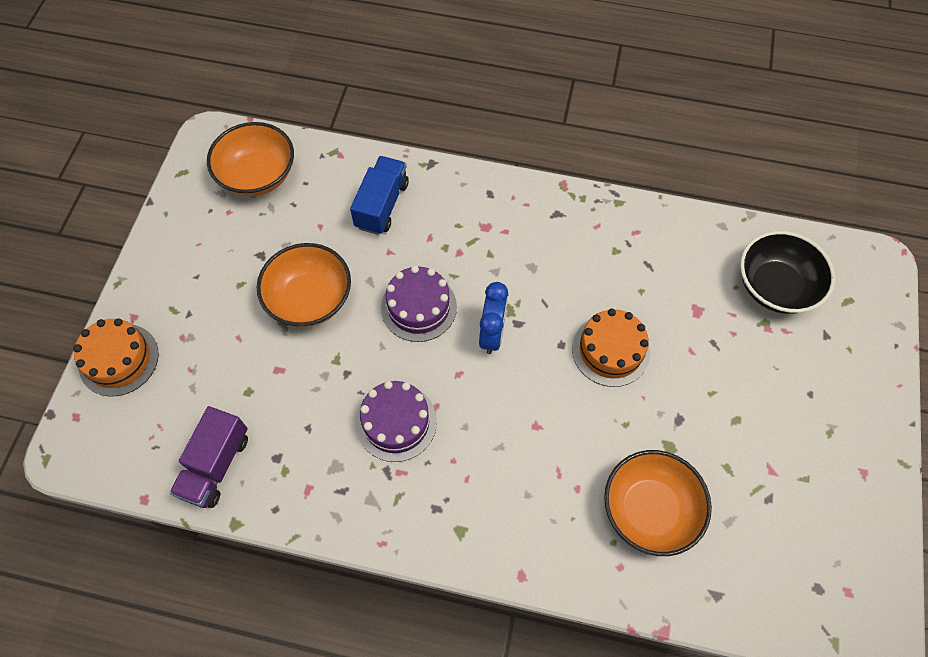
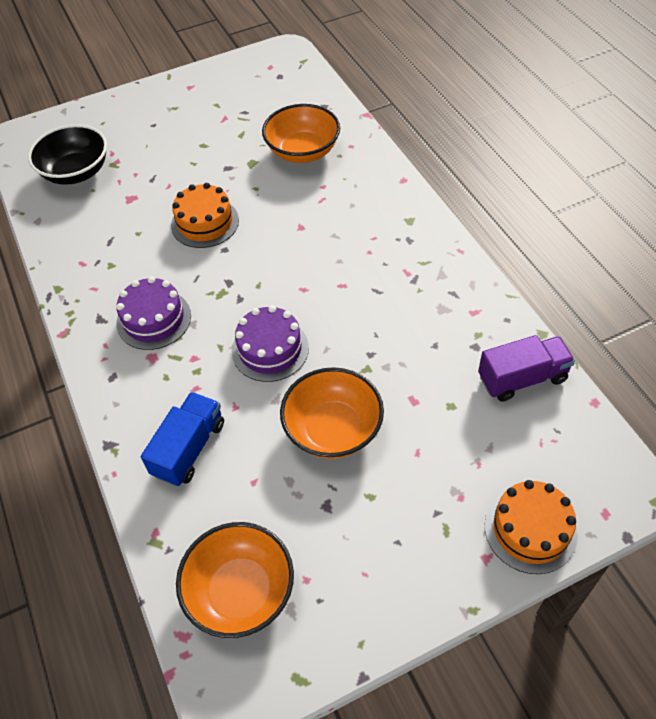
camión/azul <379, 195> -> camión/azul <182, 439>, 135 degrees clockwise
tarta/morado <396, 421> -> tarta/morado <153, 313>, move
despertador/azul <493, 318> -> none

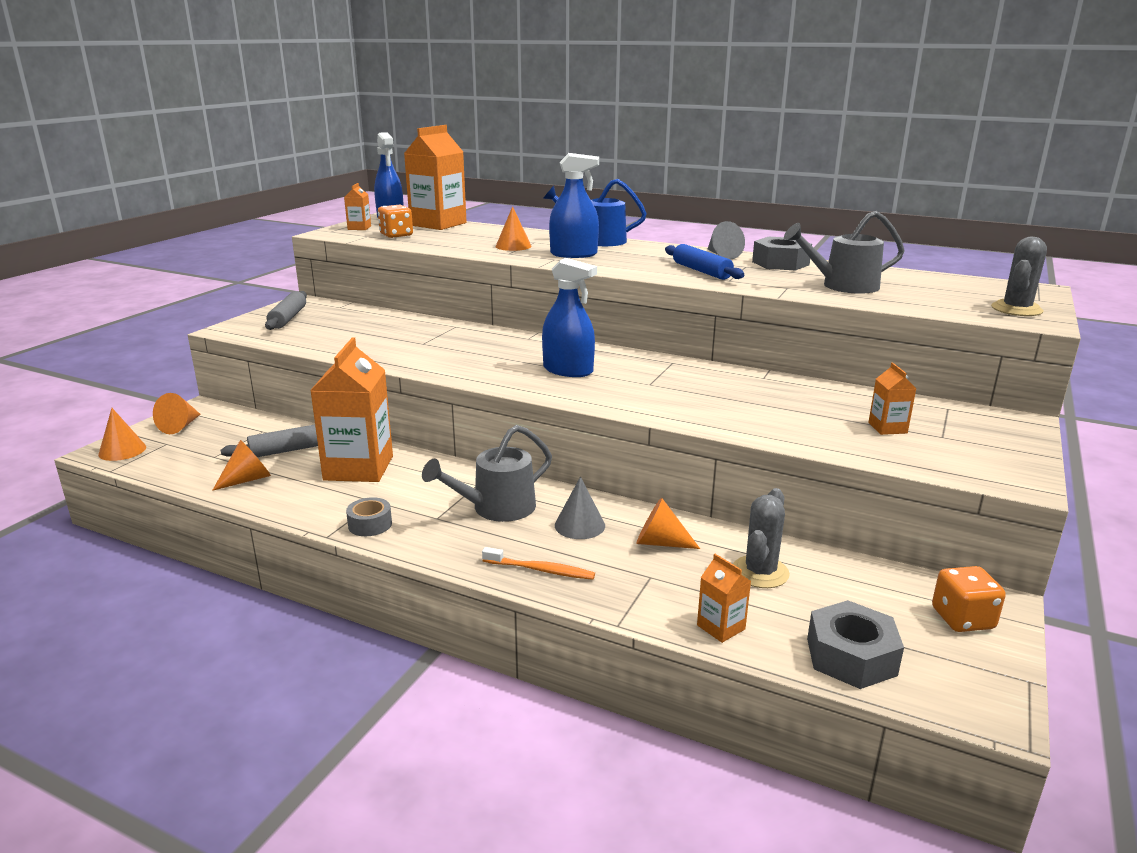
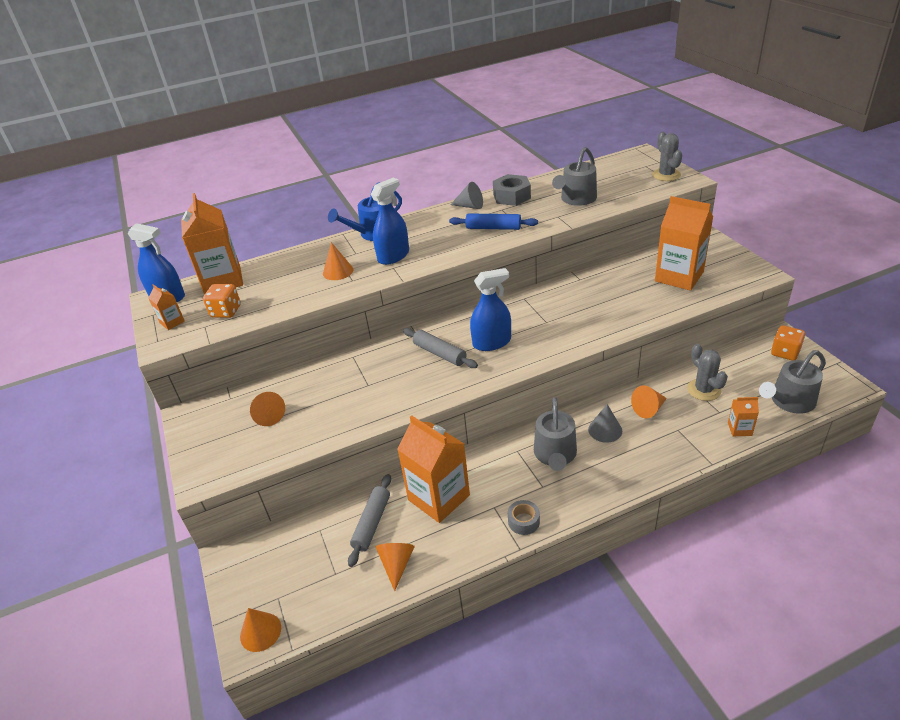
cono/naranja <177, 413> -> cono/naranja <267, 409>, move
rodillo/gris <286, 310> -> rodillo/gris <440, 348>, move
cepillo de dientes/naranja <538, 563> -> none
tuerca/gris <855, 644> -> regadera/gris <792, 382>
cartón de leche/naranja <892, 399> -> cartón de leche/naranja <684, 243>, x2.22

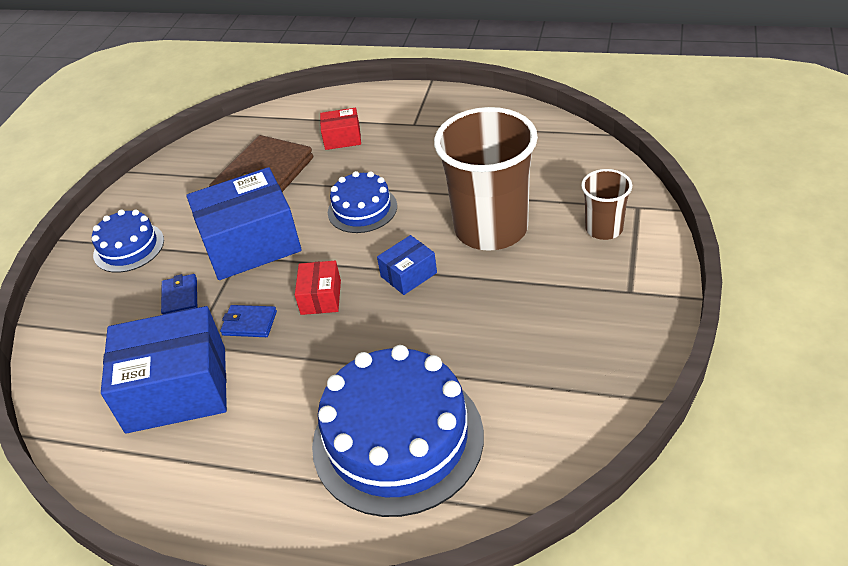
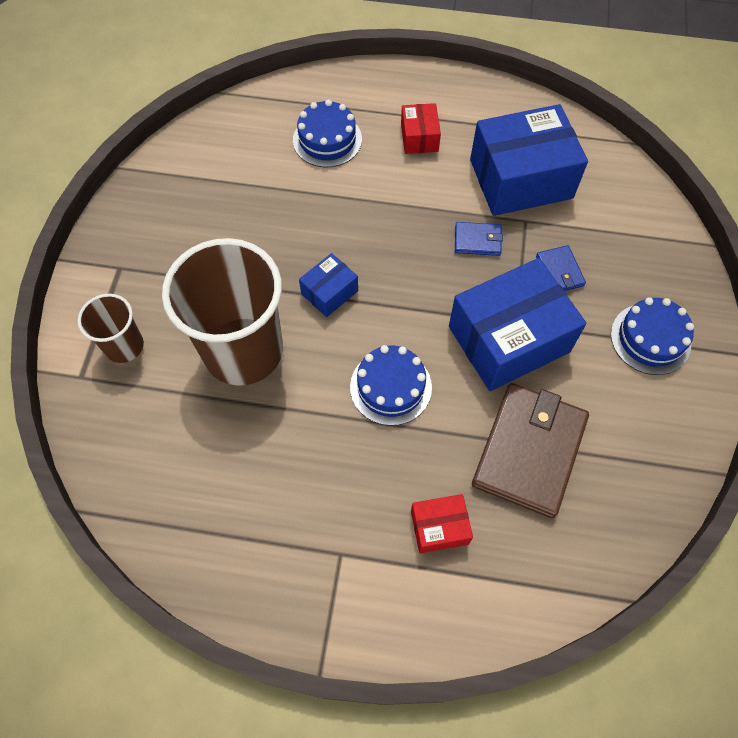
caja/rojo <318, 288> -> caja/rojo <421, 128>, move
tarta/azul <398, 431> -> tarta/azul <327, 133>, x0.53

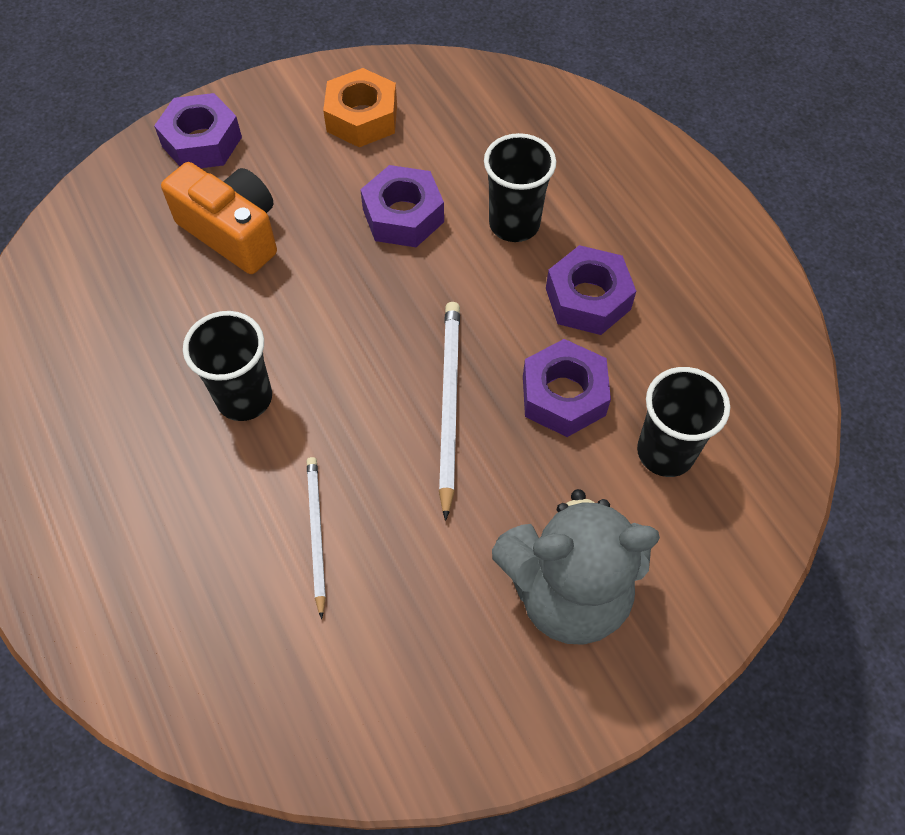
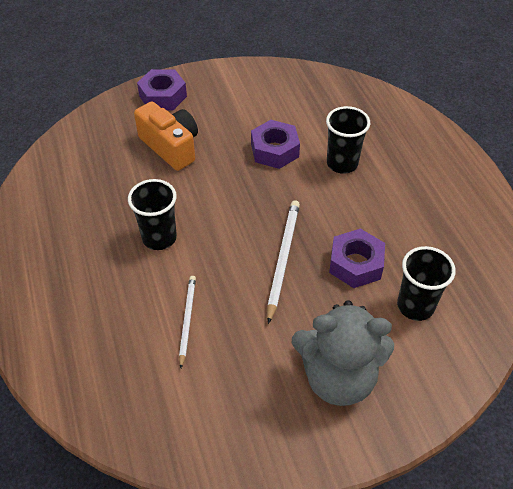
tuerca/naranja <360, 107> -> none
tuerca/morado <591, 290> -> none

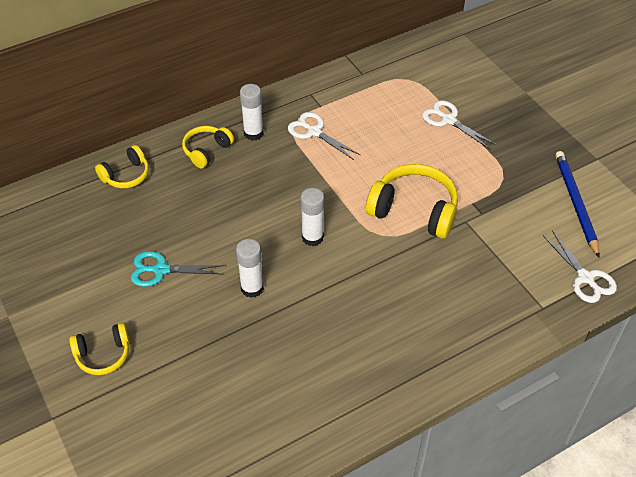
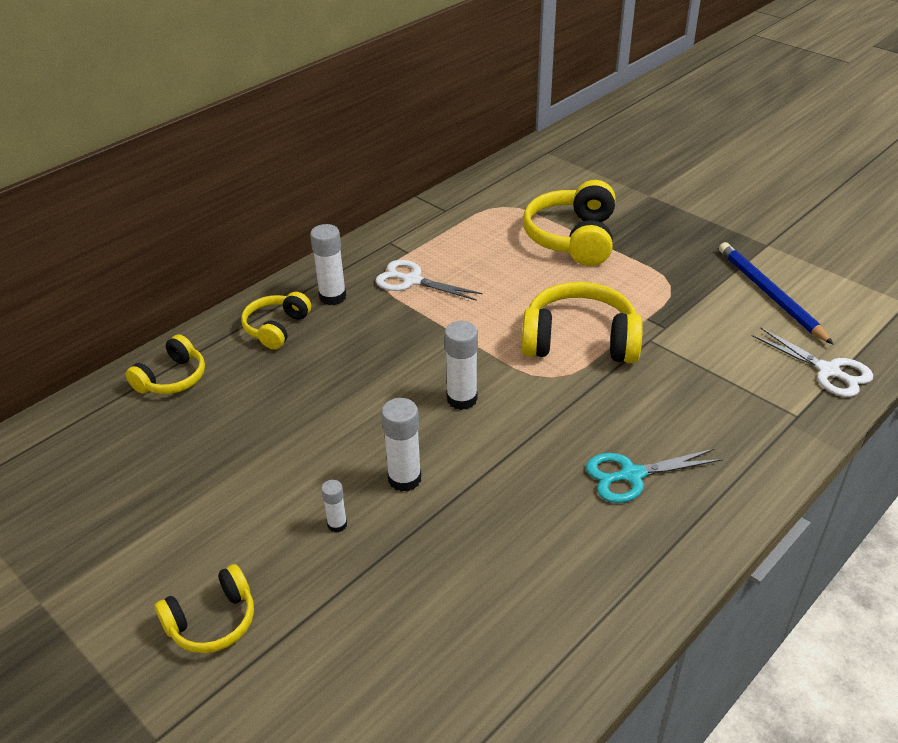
tijeras/turquesa <177, 269> -> tijeras/turquesa <654, 476>, move
tijeras/blanco <459, 124> -> auriculares/amarillo <569, 223>
none -> barra de pegamento/blanco <334, 506>

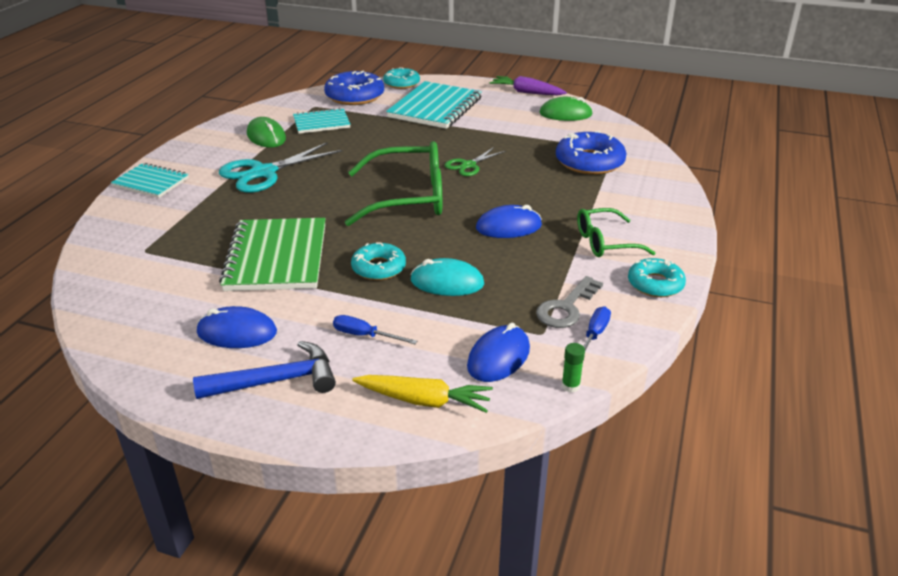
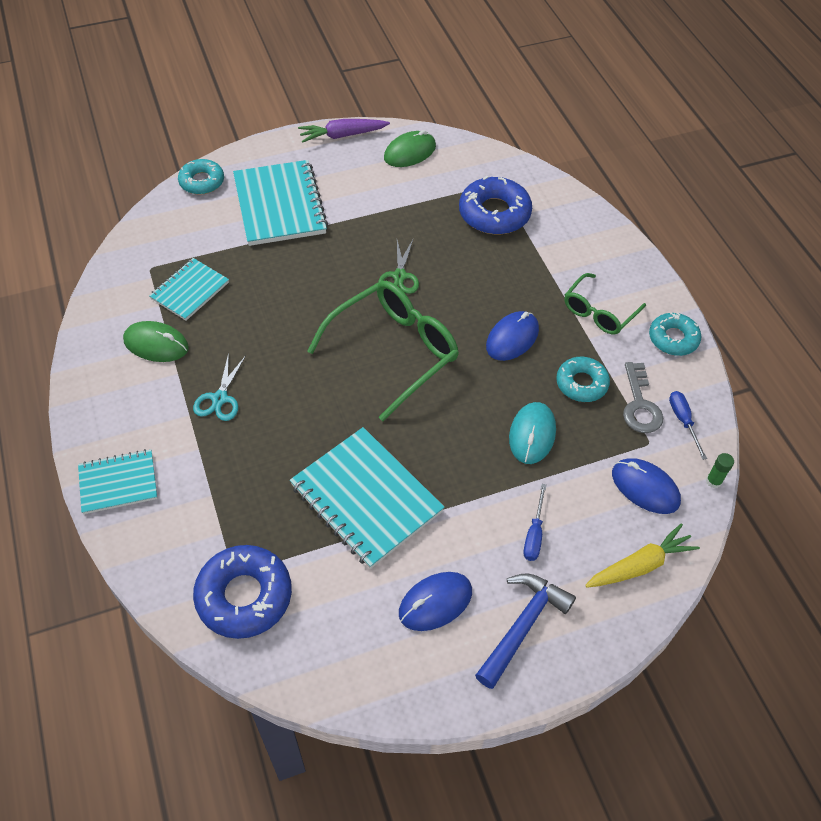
tijeras/turquesa <280, 167> -> tijeras/turquesa <219, 387>, x0.56
cuaderno/verde <272, 254> -> cuaderno/turquesa <367, 498>
rosquilla/azul <354, 88> -> rosquilla/azul <242, 592>, move
destornillador/azul <375, 329> -> destornillador/azul <535, 522>, 60 degrees counterclockwise
rosquilla/turquesa <378, 261> -> rosquilla/turquesa <583, 379>, move
ratón/turquesa <447, 277> -> ratón/turquesa <532, 433>, 45 degrees counterclockwise
ratón/azul <498, 352> -> ratón/azul <646, 486>, 45 degrees counterclockwise

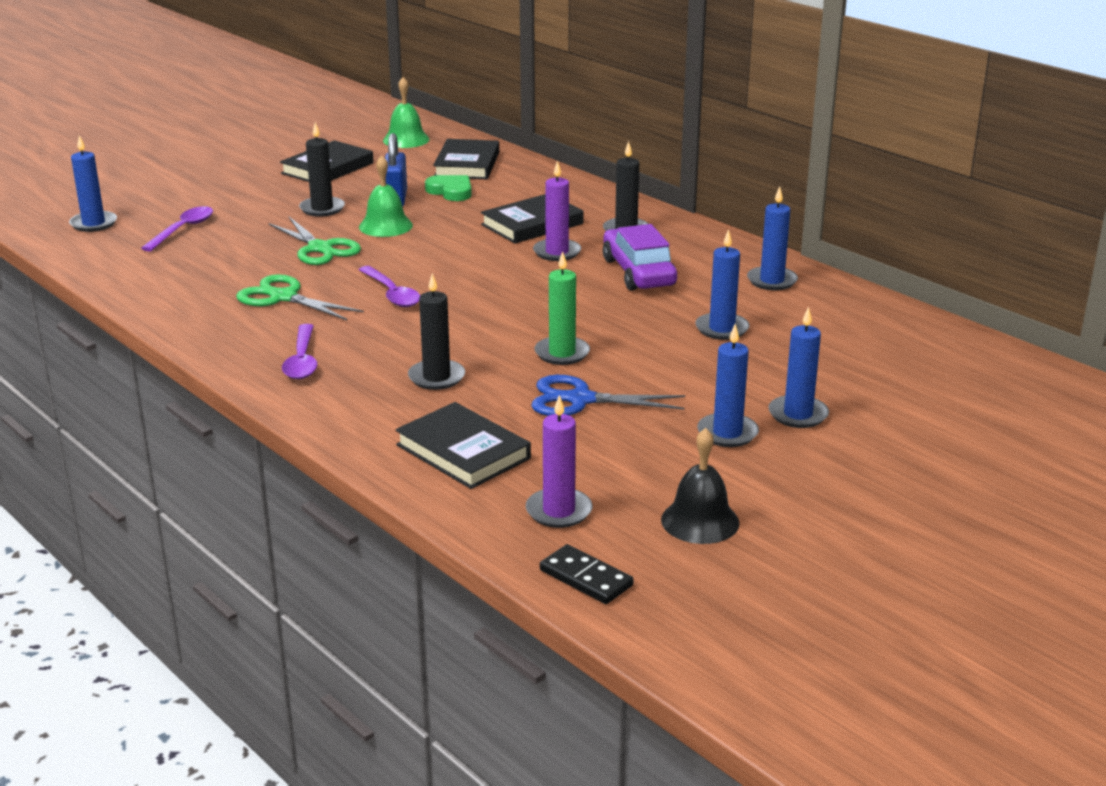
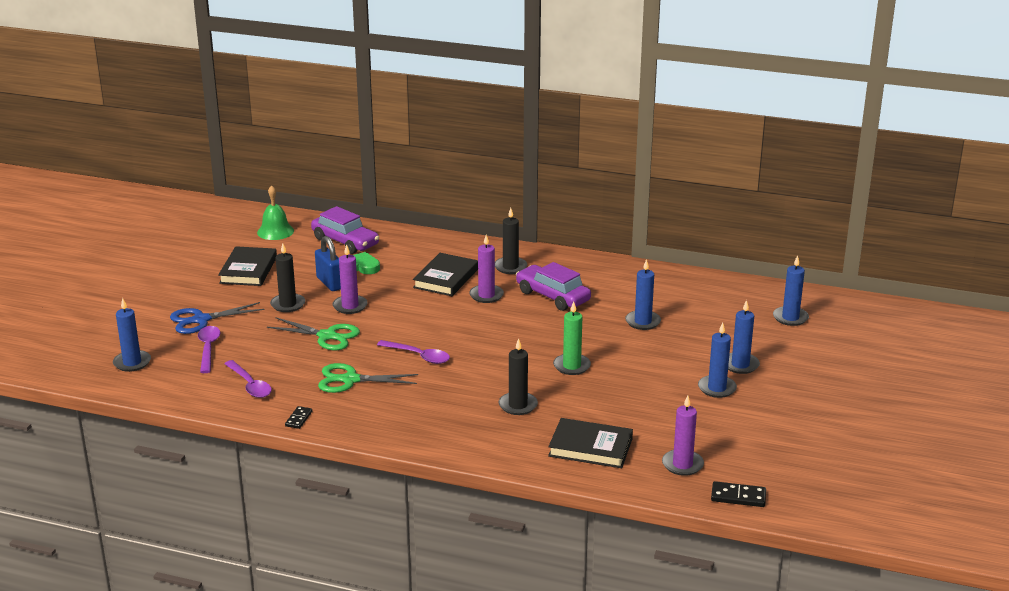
cuchara/morado <299, 351> -> cuchara/morado <248, 379>, move
campana/verde <386, 196> -> vela/morado <350, 279>
libro/negro <466, 159> -> coche/morado <345, 230>
tijeras/azul <608, 395> -> tijeras/azul <217, 318>, move
campana/negro <700, 486> -> none
vela/azul <772, 238> -> vela/azul <791, 290>, move
none -> ficha de dominó/negro <298, 417>

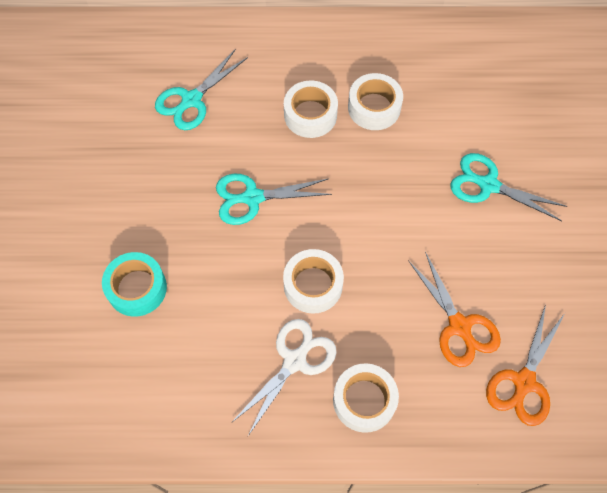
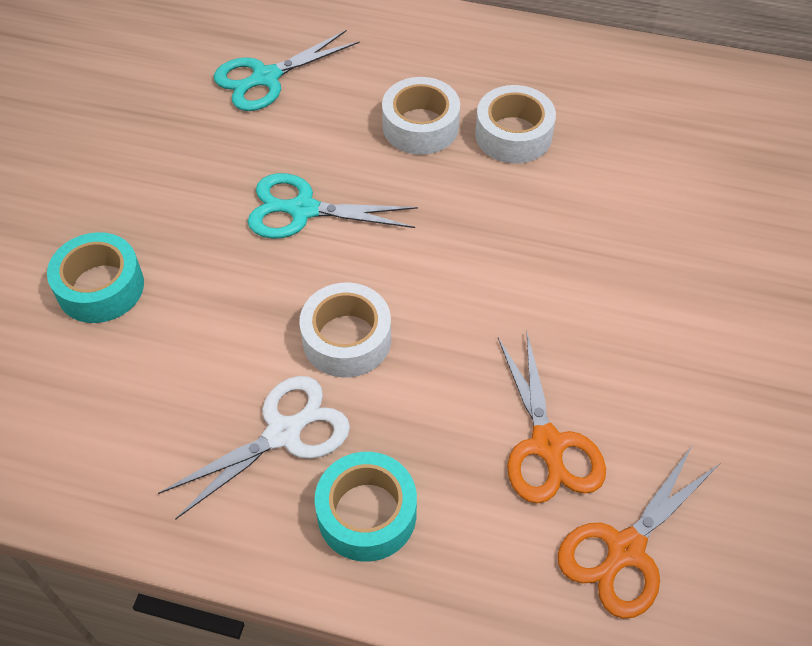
cinta adhesiva/blanco <366, 398> -> cinta adhesiva/turquesa <366, 507>
tijeras/turquesa <508, 187> -> none

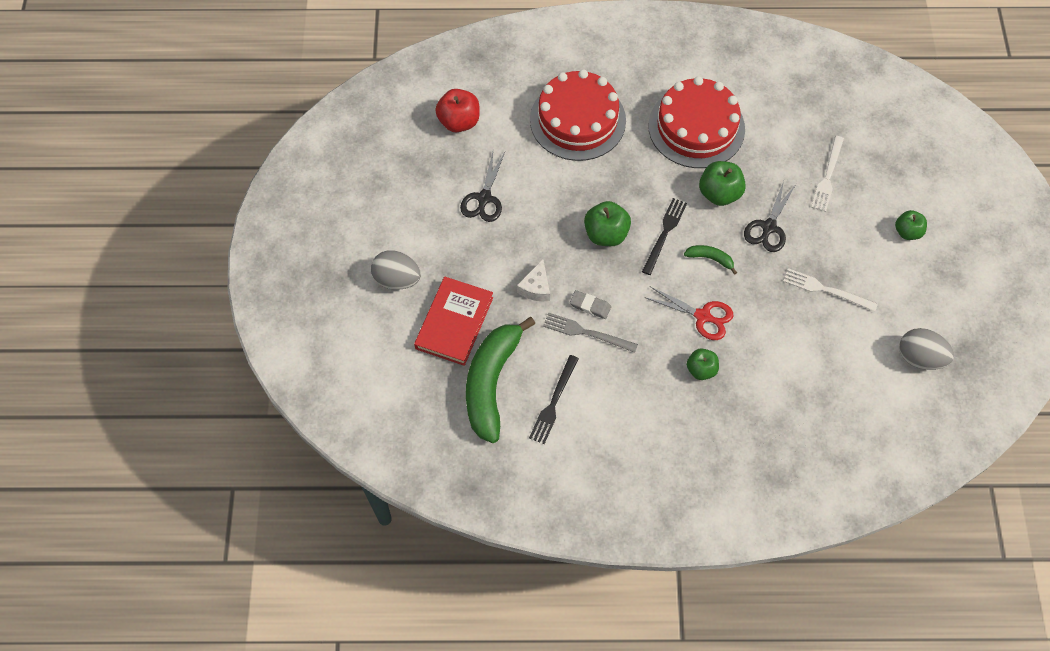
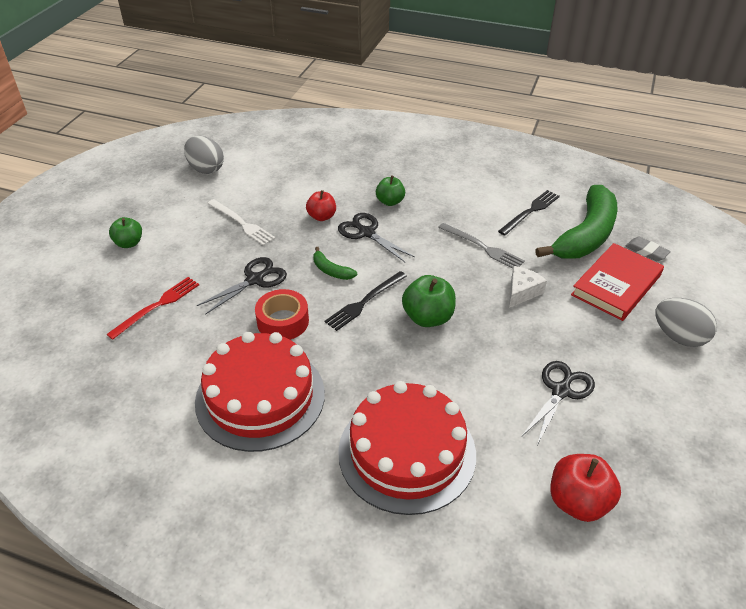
goma de borrar/gris <590, 304> -> goma de borrar/gris <648, 248>, move
tijeras/rojo <689, 313> -> tijeras/negro <376, 237>
manzana/verde <722, 183> -> cinta adhesiva/rojo <282, 314>
tenedor/blanco <827, 174> -> tenedor/rojo <152, 308>
none -> manzana/rojo <321, 205>

